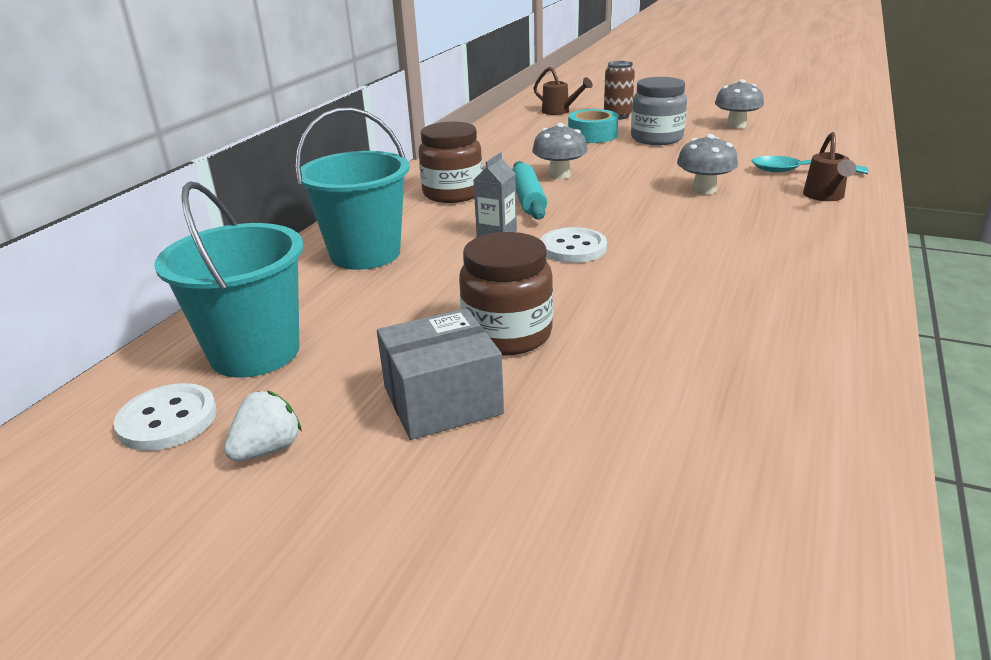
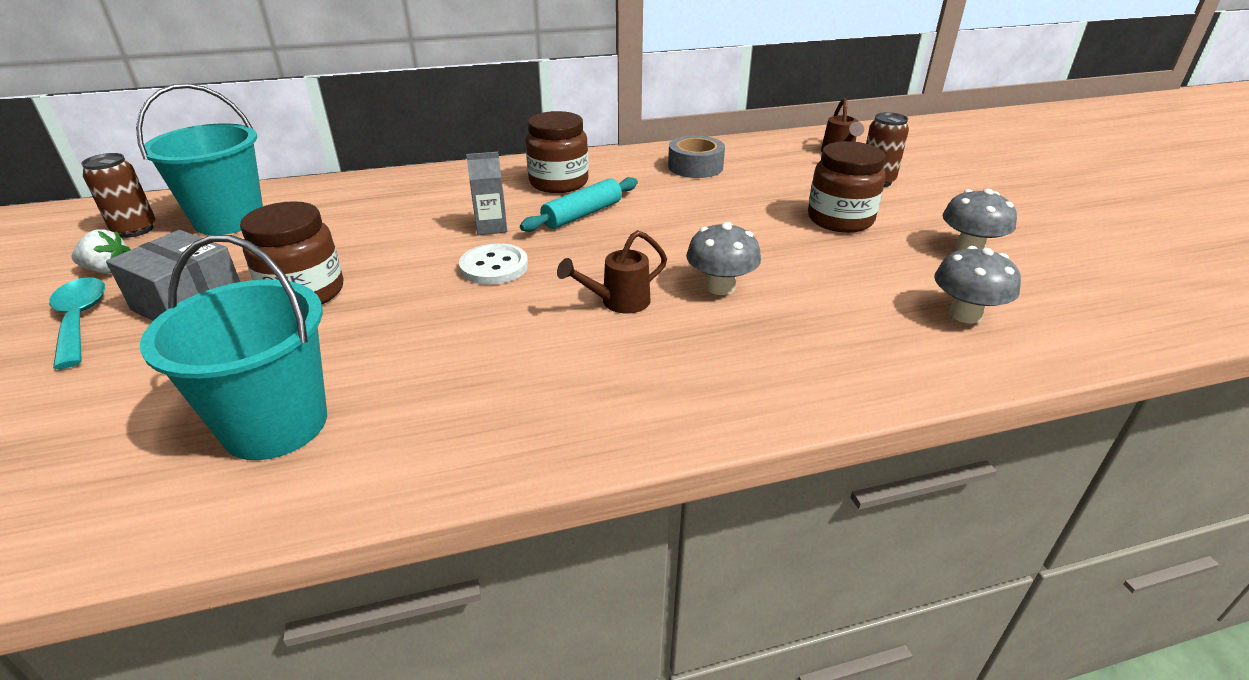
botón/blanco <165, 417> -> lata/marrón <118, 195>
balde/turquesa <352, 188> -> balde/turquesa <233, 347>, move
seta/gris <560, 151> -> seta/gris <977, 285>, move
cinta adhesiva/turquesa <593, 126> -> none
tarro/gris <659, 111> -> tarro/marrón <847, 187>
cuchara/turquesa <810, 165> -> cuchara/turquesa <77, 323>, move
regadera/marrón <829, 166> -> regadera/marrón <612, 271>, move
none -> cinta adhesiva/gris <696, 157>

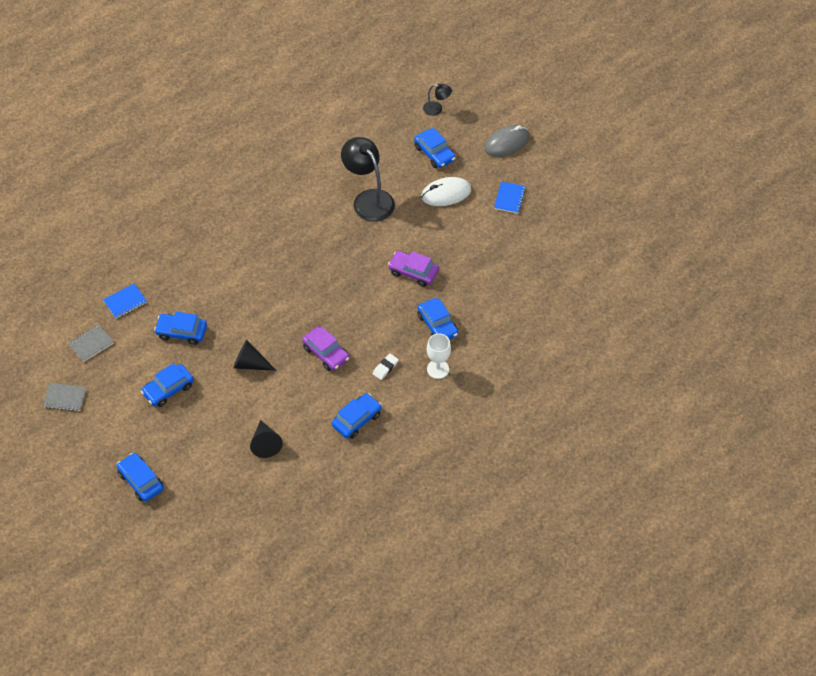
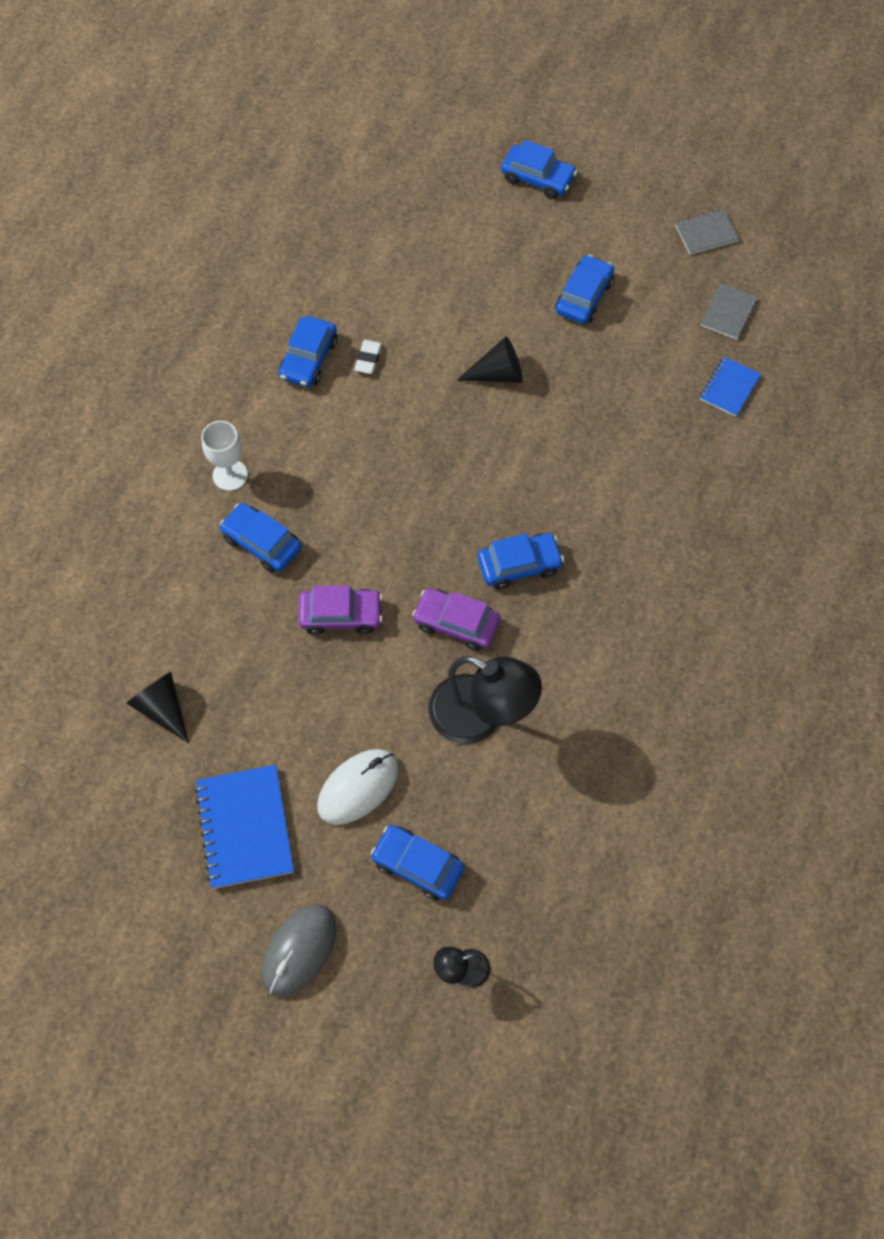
coche/azul <180, 328> -> coche/azul <521, 561>, move
cono/negro <266, 439> -> cono/negro <157, 707>, move
coche/morado <325, 349> -> coche/morado <456, 619>, move
goma de borrar/blanco <386, 367> -> goma de borrar/blanco <368, 357>, move
cuaderno/azul <510, 198> -> cuaderno/azul <244, 827>, x1.74

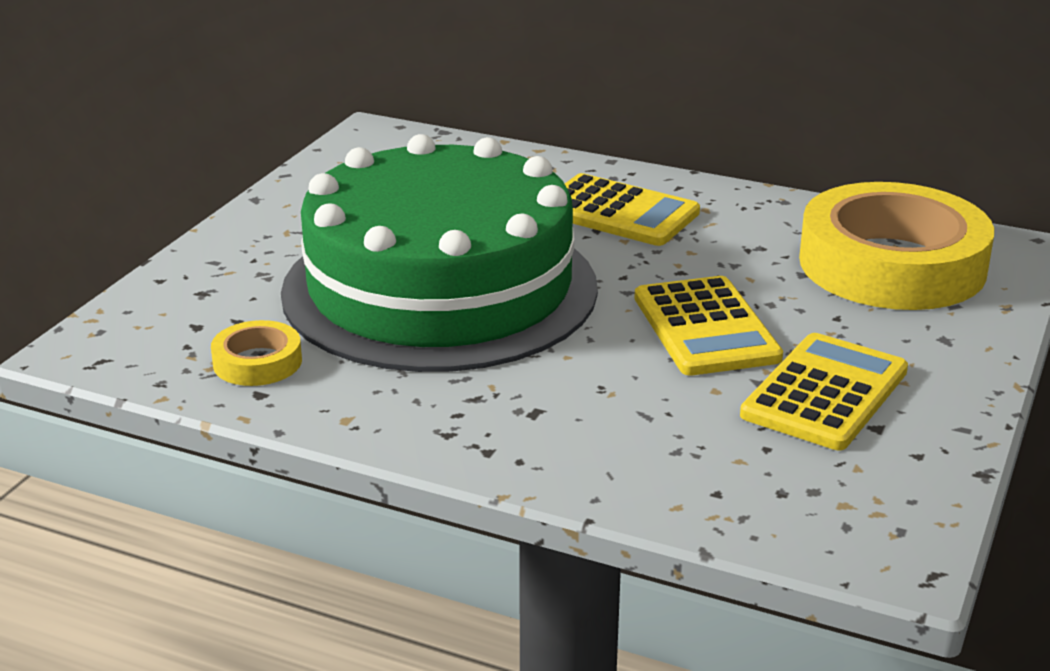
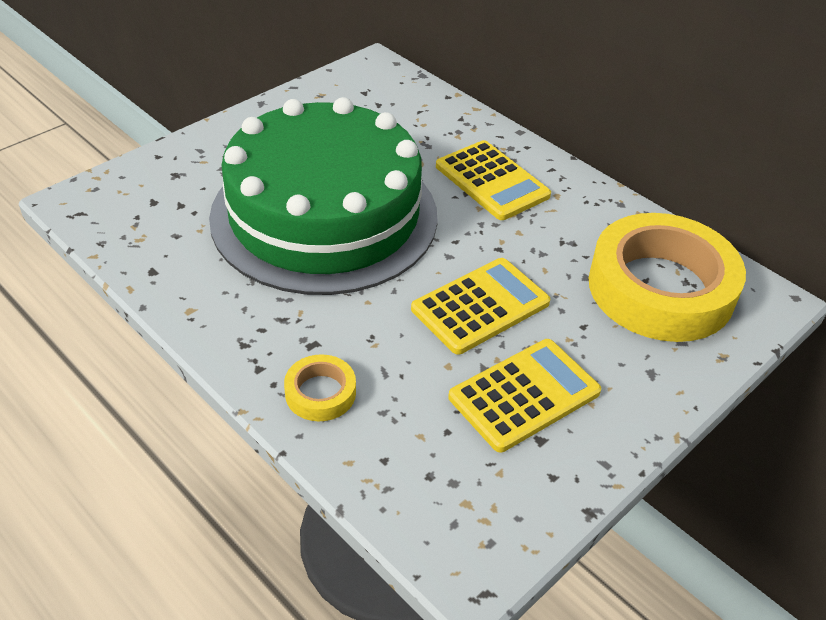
cinta adhesiva/amarillo <256, 353> -> cinta adhesiva/amarillo <320, 387>, move
calculadora/amarillo <708, 326> -> calculadora/amarillo <480, 306>, 135 degrees counterclockwise

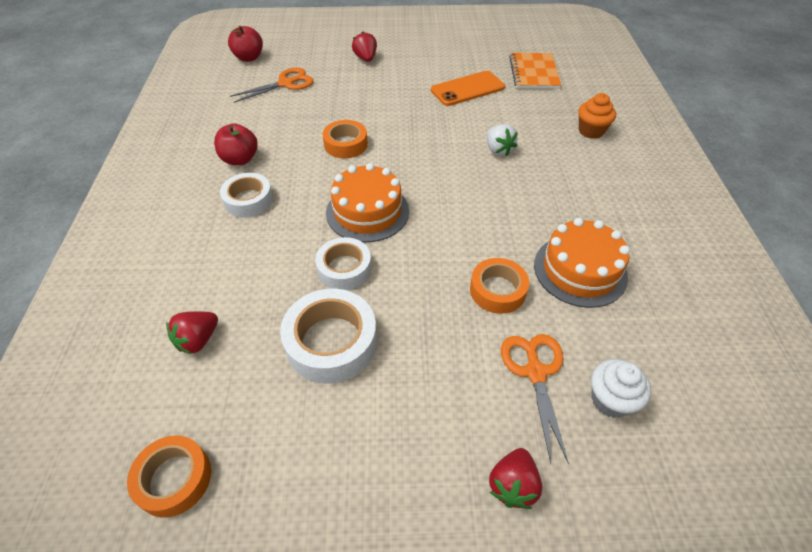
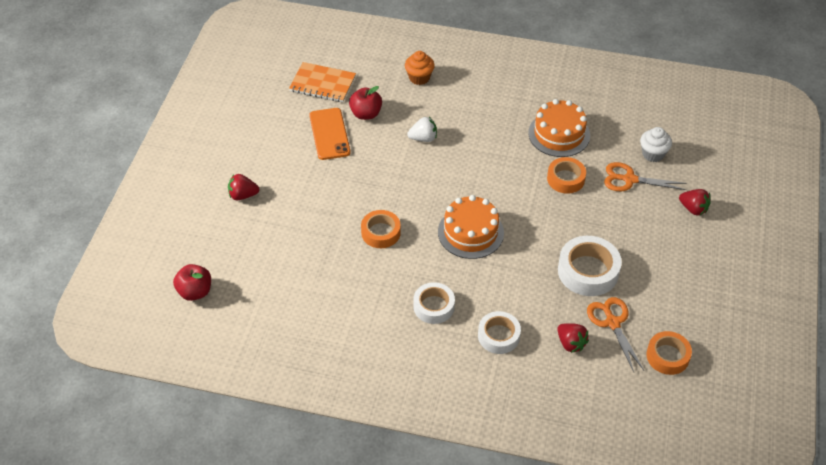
manzana/rojo <236, 144> -> manzana/rojo <365, 103>, move
tijeras/naranja <271, 85> -> tijeras/naranja <615, 334>, move
cinta adhesiva/blanco <343, 263> -> cinta adhesiva/blanco <499, 332>, move

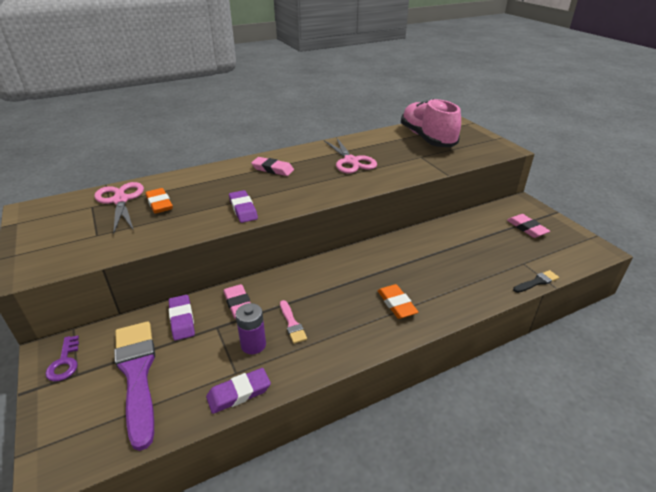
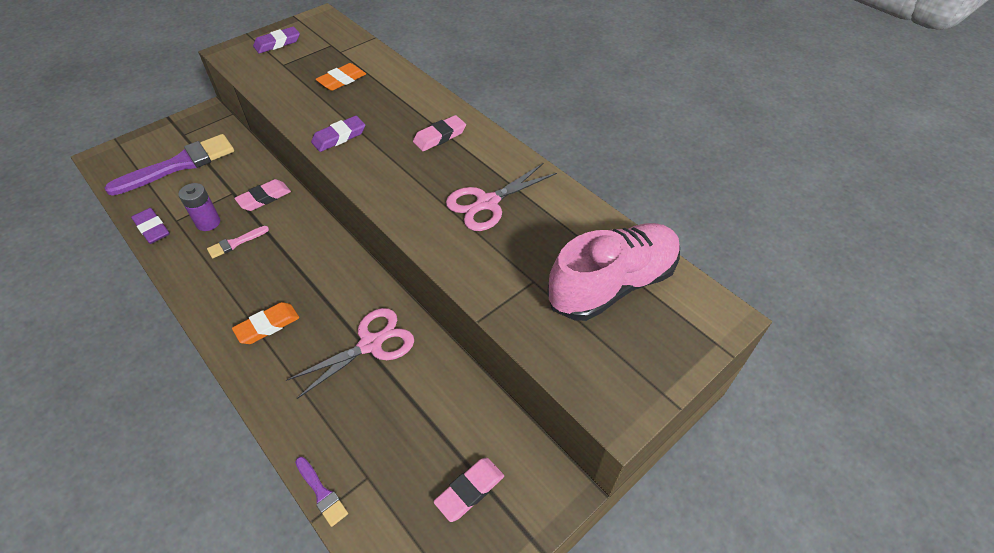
llave/morado <62, 359> -> none
tijeras/rosa <119, 208> -> tijeras/rosa <350, 353>, move
goma de borrar/morado <182, 317> -> goma de borrar/morado <276, 40>, move
goma de borrar/rosa <272, 166> -> goma de borrar/rosa <439, 133>, 45 degrees clockwise
pincel/negro <536, 281> -> pincel/morado <321, 492>

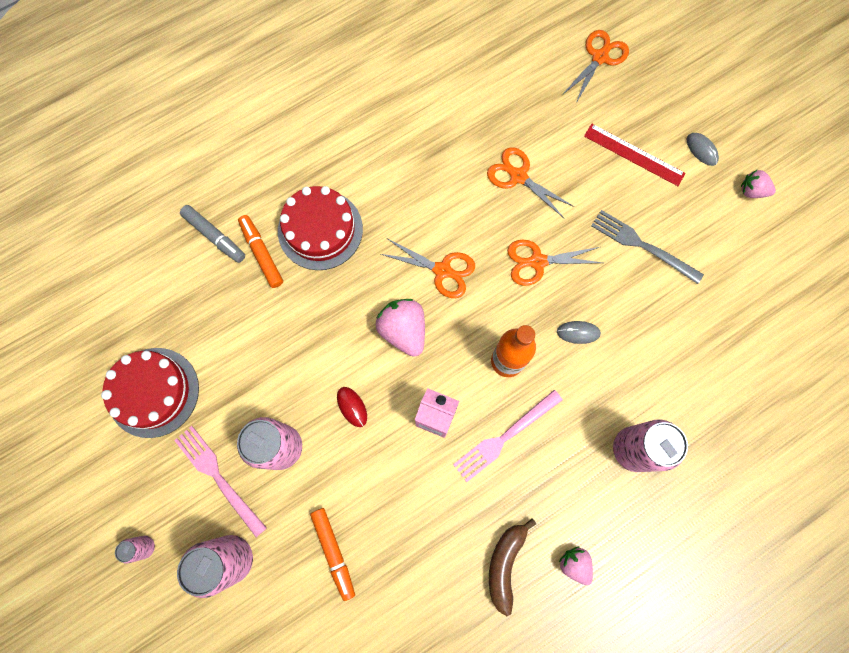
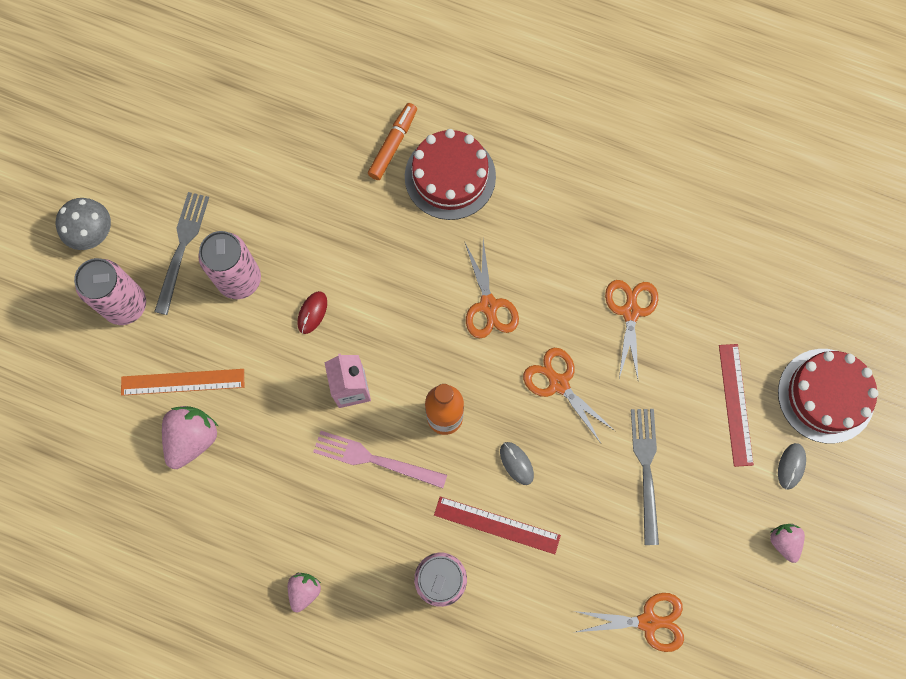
tarta/rojo <150, 393> -> tarta/rojo <828, 396>, move
lata/rosa <135, 550> -> seta/gris <83, 224>
tenedor/rosa <220, 481> -> tenedor/gris <181, 253>
rotulador/gris <212, 234> -> none
rotulador/naranja <332, 554> -> regla/naranja <182, 382>
fresa/rosa <400, 328> -> fresa/rosa <190, 437>, move
plátano/marrón <512, 567> -> none
tijeras/naranja <595, 66> -> tijeras/naranja <629, 622>, move
none -> regla/rojo <497, 525>

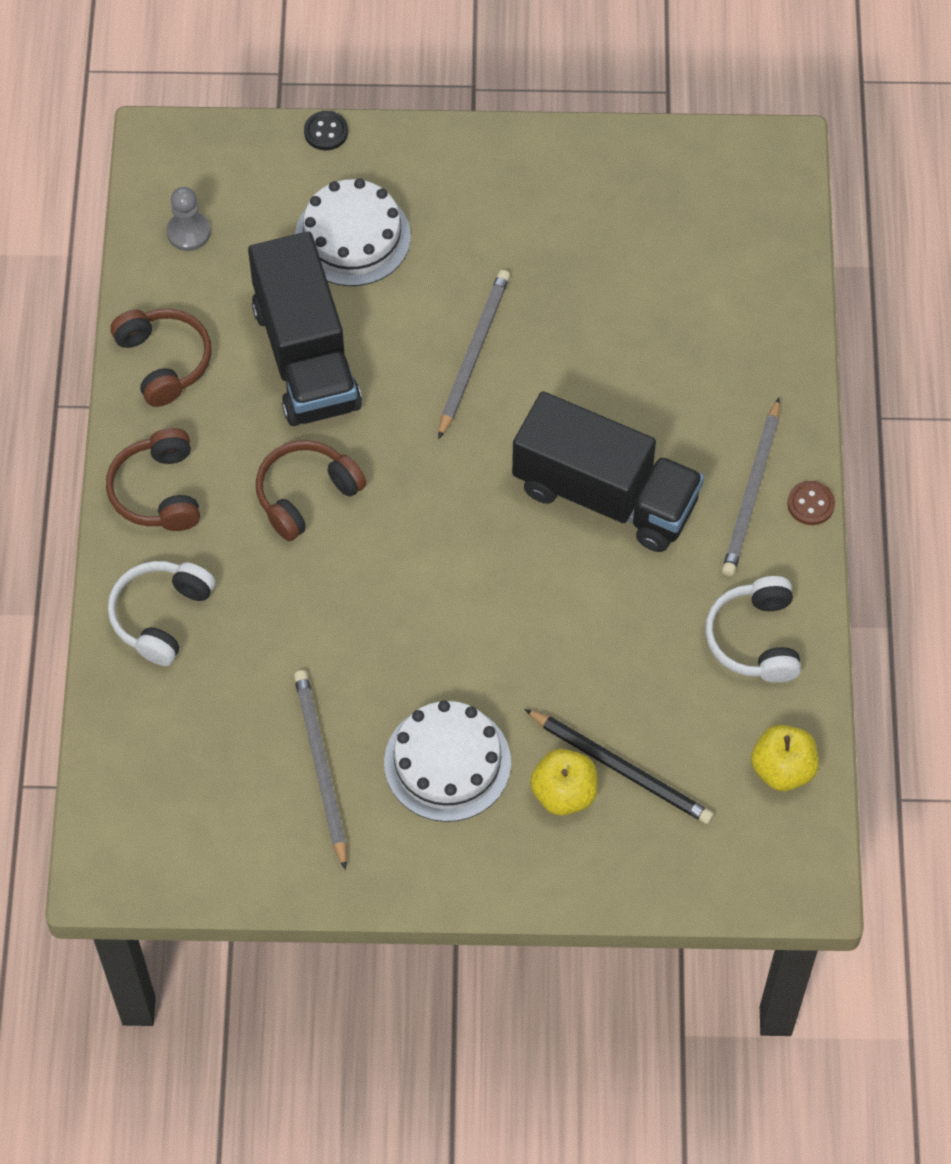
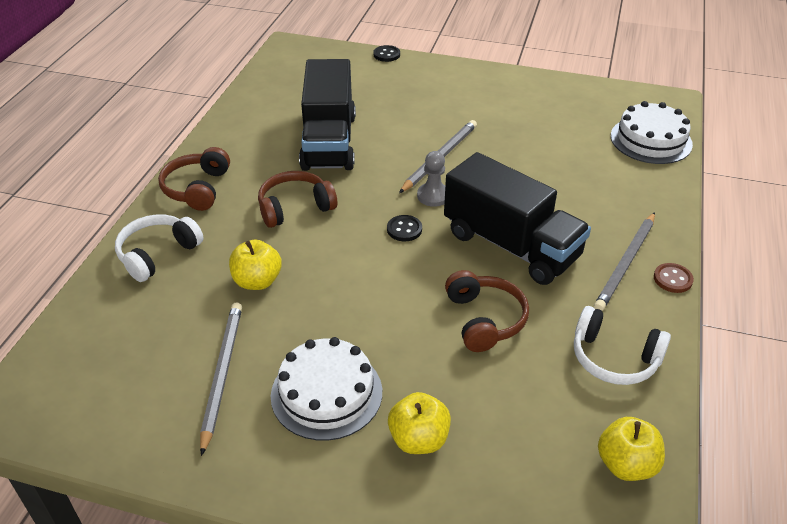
auriculares/marrón <161, 357> -> auriculares/marrón <487, 311>, move
peón/gris <188, 219> -> peón/gris <431, 179>, move
tarta/blanco <353, 232> -> tarta/blanco <652, 132>, move
lápiz/negro <619, 766> -> none
auriculares/blanco <753, 629> -> auriculares/blanco <622, 345>, 75 degrees counterclockwise
none -> manzana/amarillo <255, 264>
none -> botón/negro <404, 228>

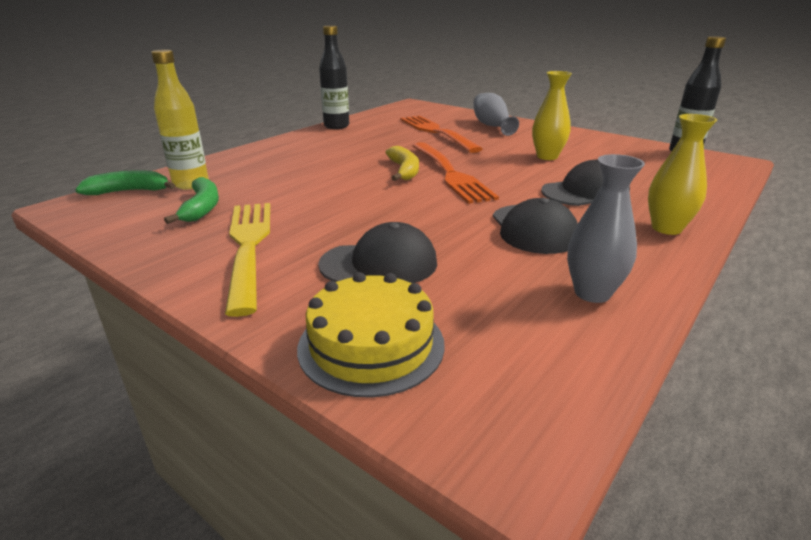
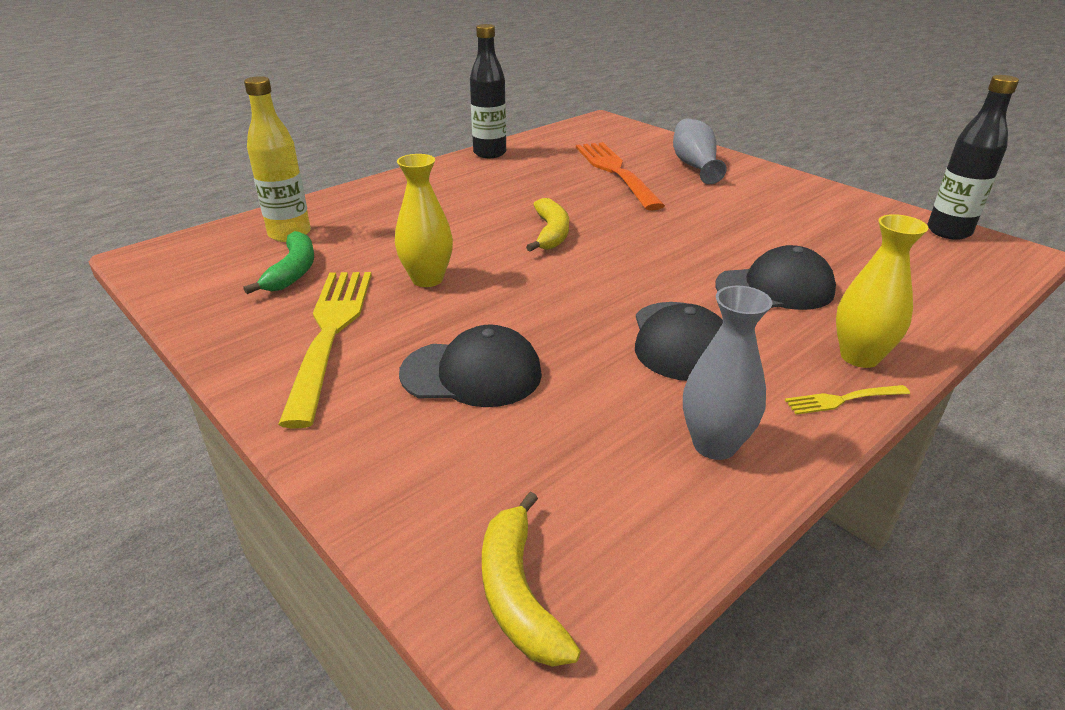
plátano/verde <125, 182> -> none
tarta/amarillo <371, 335> -> none
tenedor/naranja <455, 173> -> none
florero/amarillo <552, 115> -> florero/amarillo <424, 220>, move
none -> plátano/amarillo <531, 579>
none -> tenedor/amarillo <847, 400>

